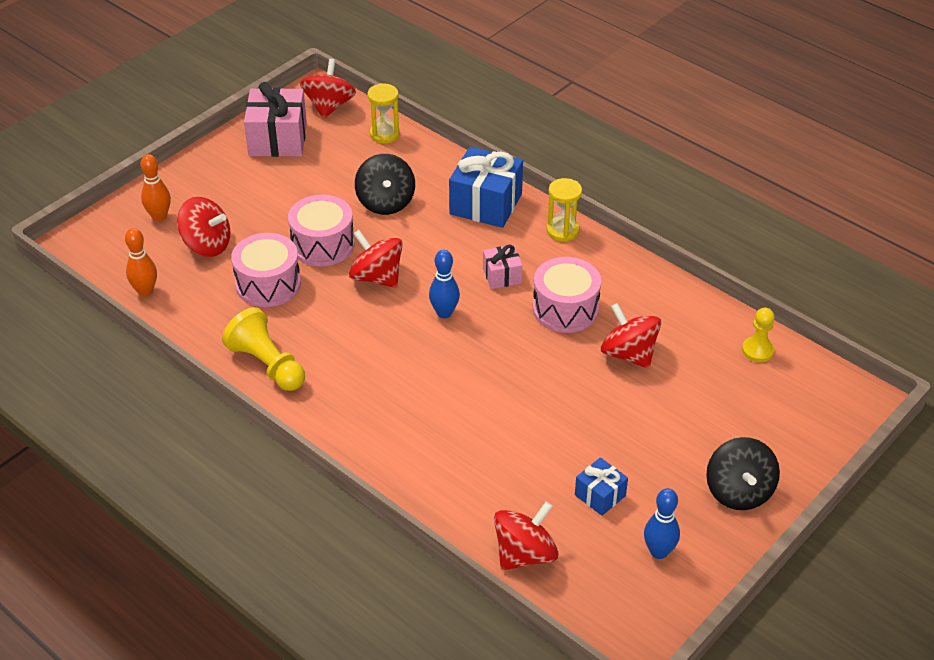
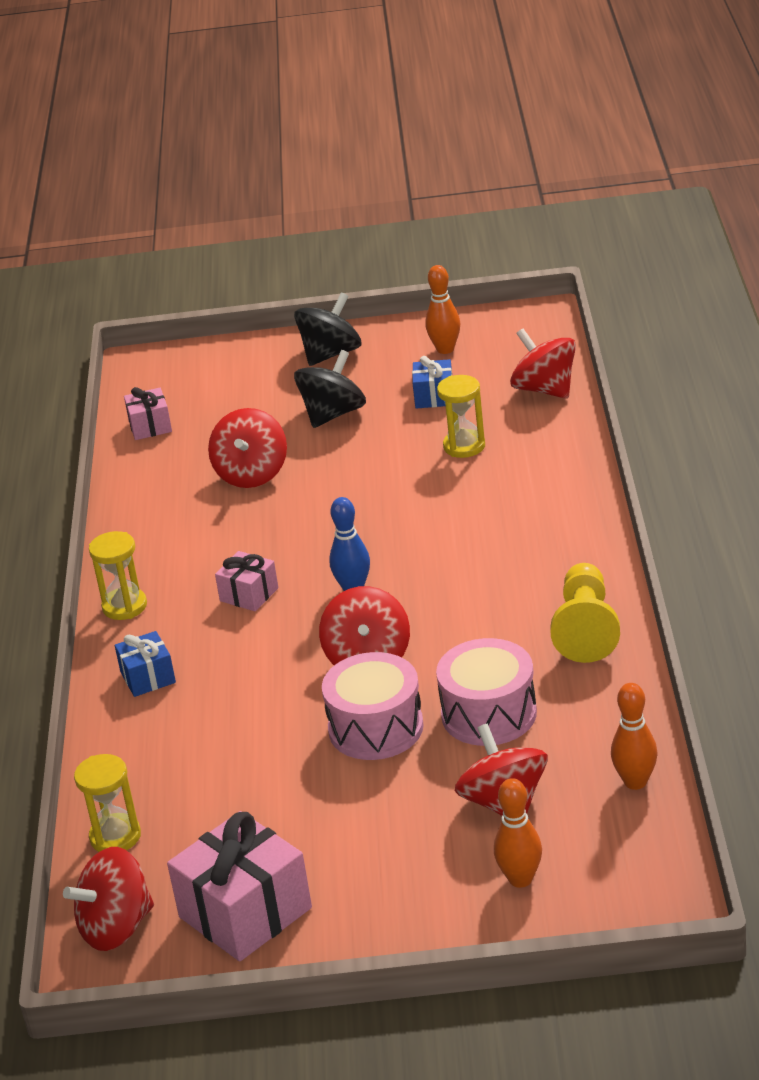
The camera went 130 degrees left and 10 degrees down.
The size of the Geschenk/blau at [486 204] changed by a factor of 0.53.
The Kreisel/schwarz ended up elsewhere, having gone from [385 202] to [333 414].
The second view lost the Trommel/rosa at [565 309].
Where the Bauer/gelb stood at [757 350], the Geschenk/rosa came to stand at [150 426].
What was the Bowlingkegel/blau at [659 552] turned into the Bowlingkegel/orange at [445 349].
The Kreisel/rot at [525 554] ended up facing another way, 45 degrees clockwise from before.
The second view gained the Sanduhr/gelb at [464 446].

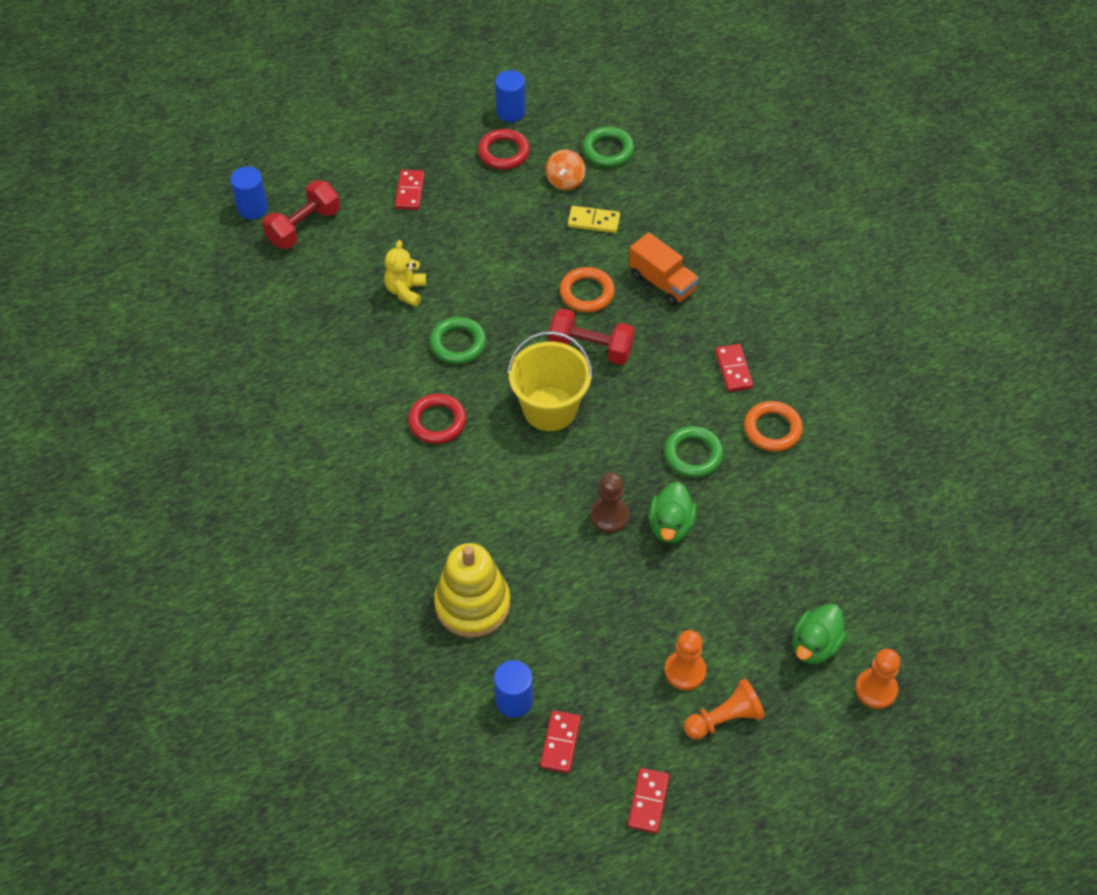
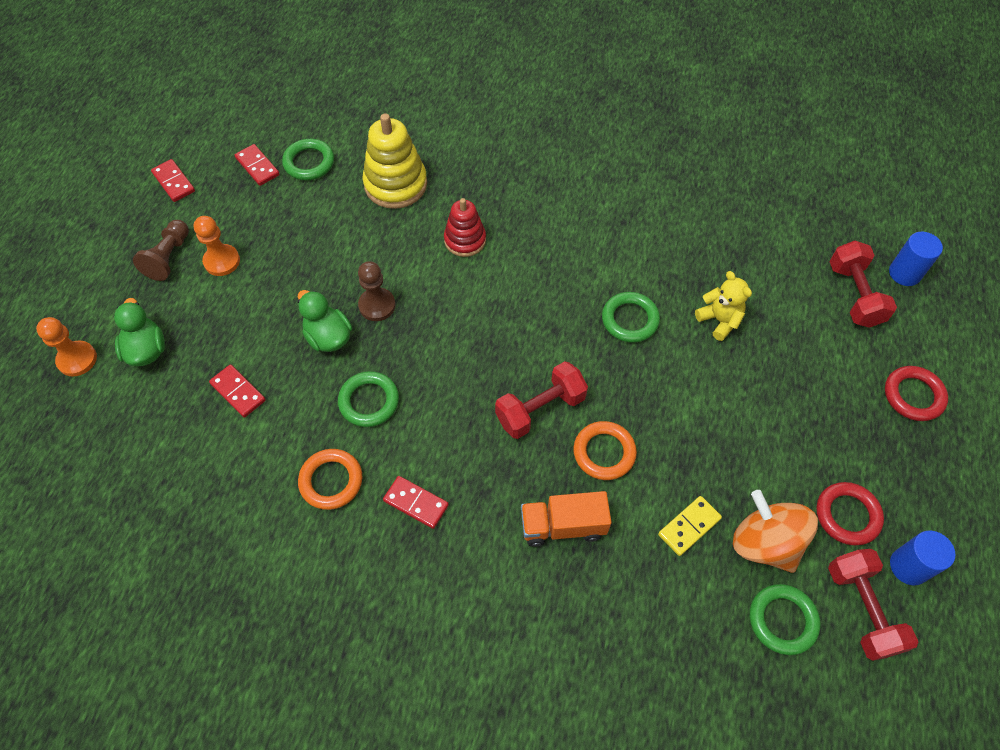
The camera went 130 degrees right and 5 degrees up.
The size of the Kreisel/orange at [565 181] changed by a factor of 1.65.
The Dominostein/rot ended up elsewhere, having gone from [409 191] to [238 392].
The second view lost the Eimer/gelb at [549 409].
The Ring/rot ended up elsewhere, having gone from [437 421] to [913 396].
Where the Vollzylinder/blau stood at [514 701], the Ring/grün came to stand at [309 163].
What was the Bauer/orange at [724 719] turned into the Bauer/braun at [169 257].
The second view gained the Stapelspielzeug/rot at [465 240].
The second view gained the Hantel/rot at [862 609].

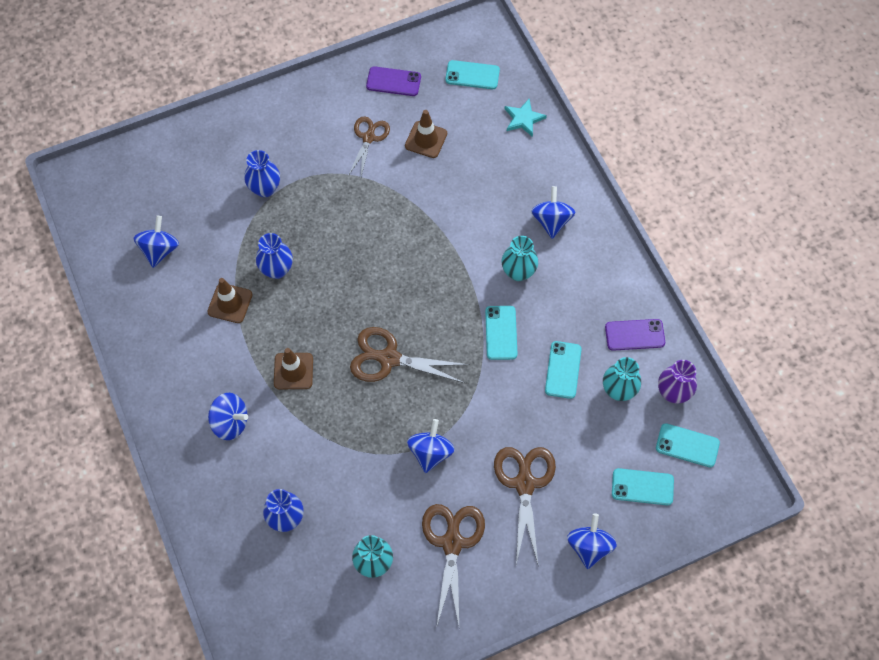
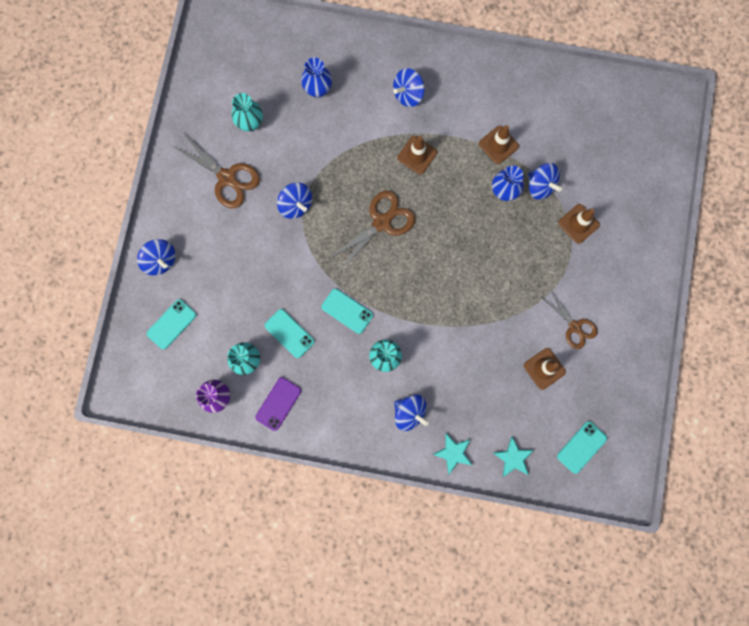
The camera went 125 degrees right and 15 degrees up.
The second view lost the Handy/lila at [393 81].
Where the Vase/blau stood at [265 188], the Leitkegel/braun came to stand at [578 224].
The Kreisel/blau ended up elsewhere, having gone from [160 250] to [540 186].
The second view lost the Handy/türkis at [687 445].
The second view lost the Schere/braun at [524 484].
The second view gained the Stern/türkis at [453 453].

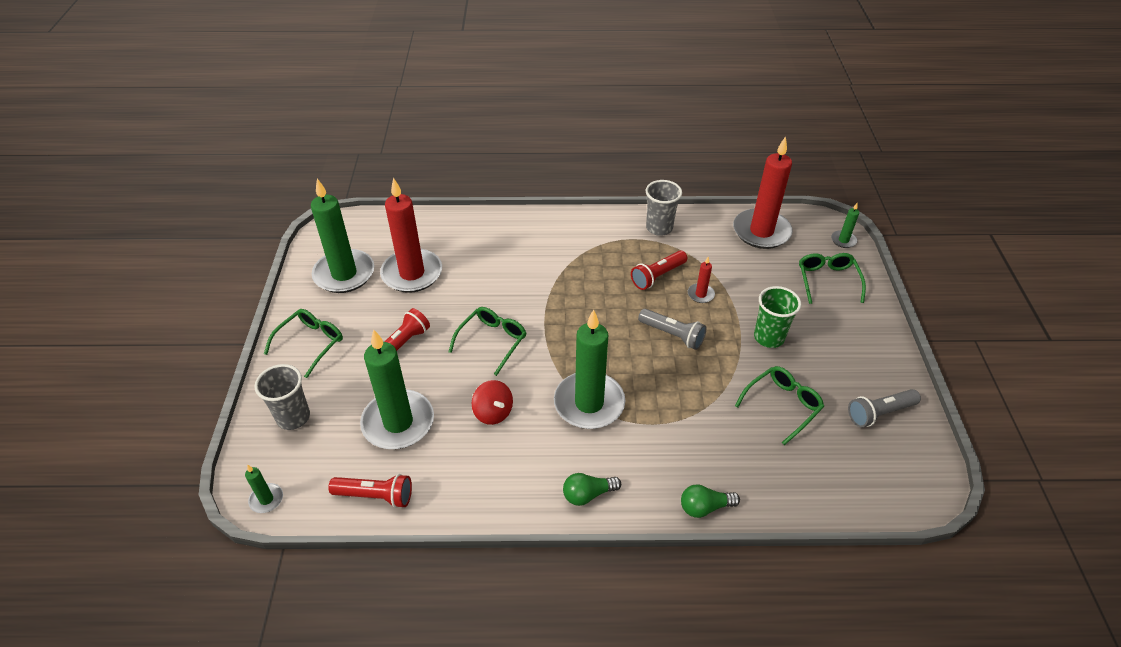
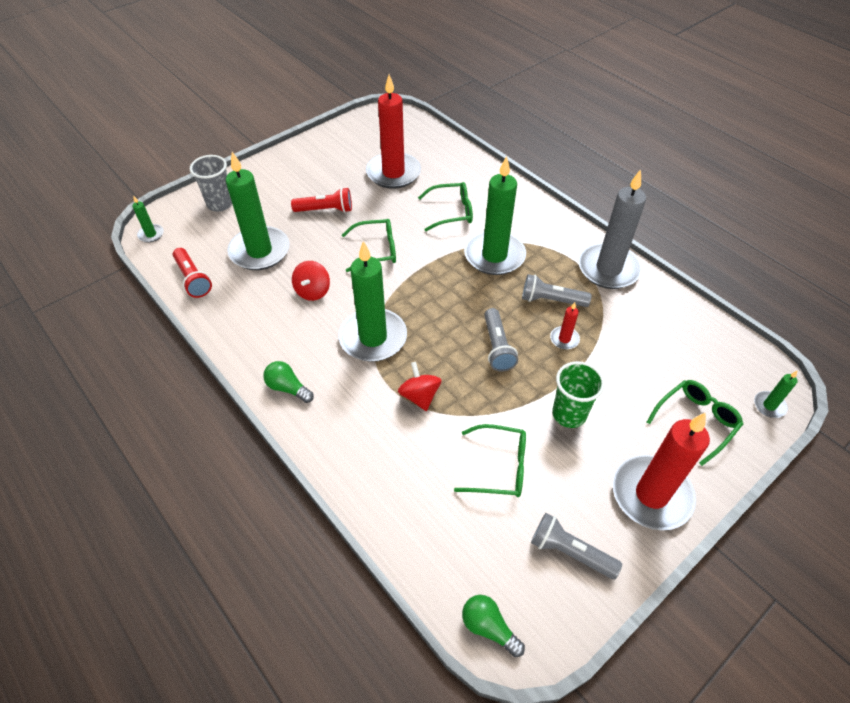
The camera went 50 degrees right and 5 degrees up.
The Kerze/rot ended up elsewhere, having gone from [761 231] to [651 494].
The Kerze/grün ended up elsewhere, having gone from [344 274] to [494 256].
Where the Becher/grau stood at [659 228], the Kerze/grau came to stand at [608 269].
What was the Taschenlampe/rot at [657 276] turned into the Taschenlampe/grau at [551 300].
The Brille/grün ended up elsewhere, having gone from [311 343] to [451 212].
The Glühbirne/grün ended up elsewhere, having gone from [705 507] to [488 627].
The second view gained the Kreisel/rot at [419 396].

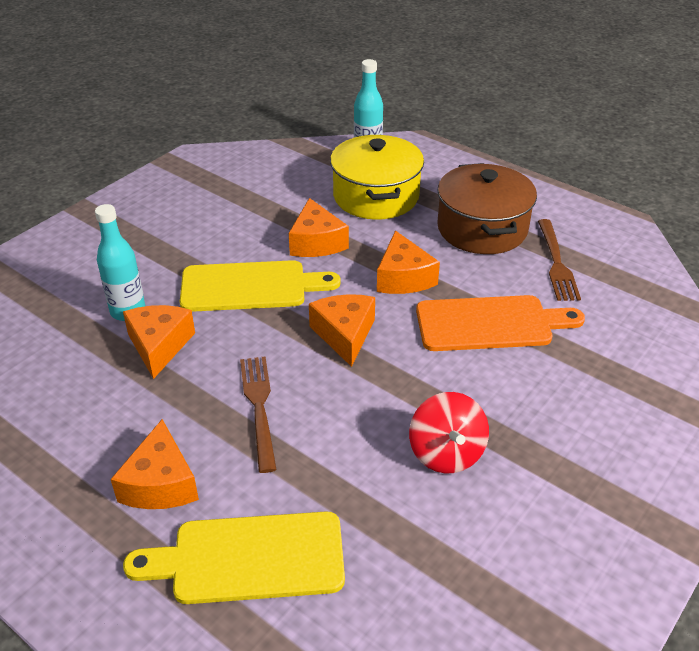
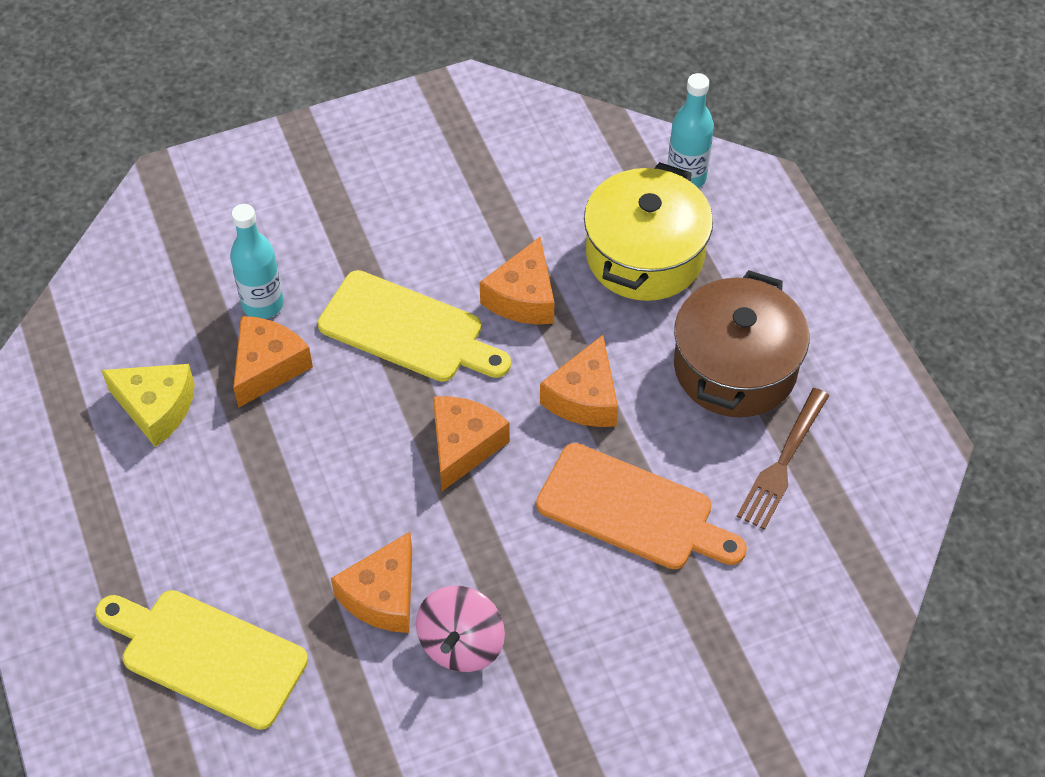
The camera went 30 degrees right and 15 degrees up.
The second view lost the Gabel/braun at [259 407].
What was the Kreisel/rot at [446 453] turned into the Kreisel/rosa at [461 644].
The Käse/orange ended up elsewhere, having gone from [160 483] to [383 596].
The second view gained the Käse/gelb at [156 408].

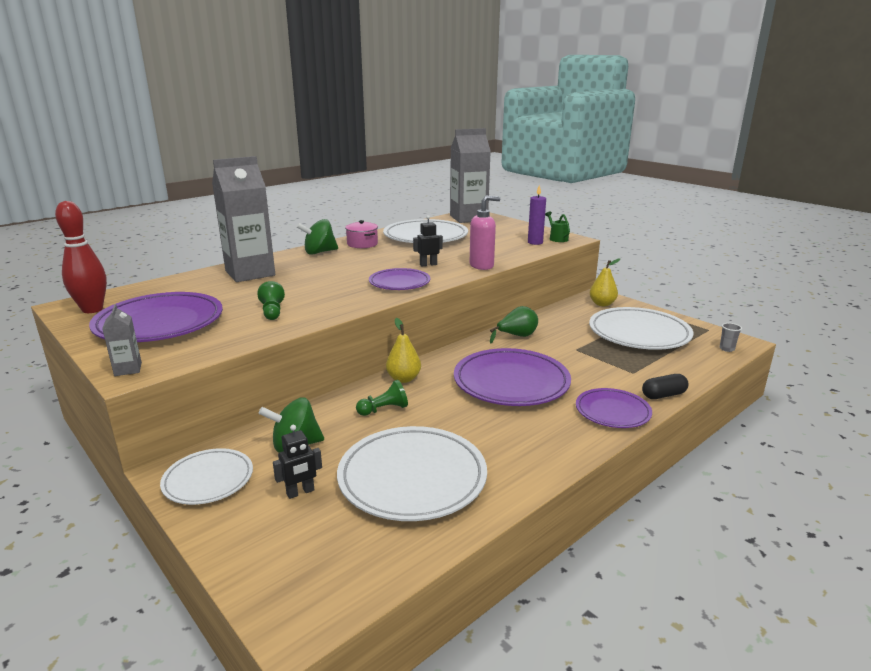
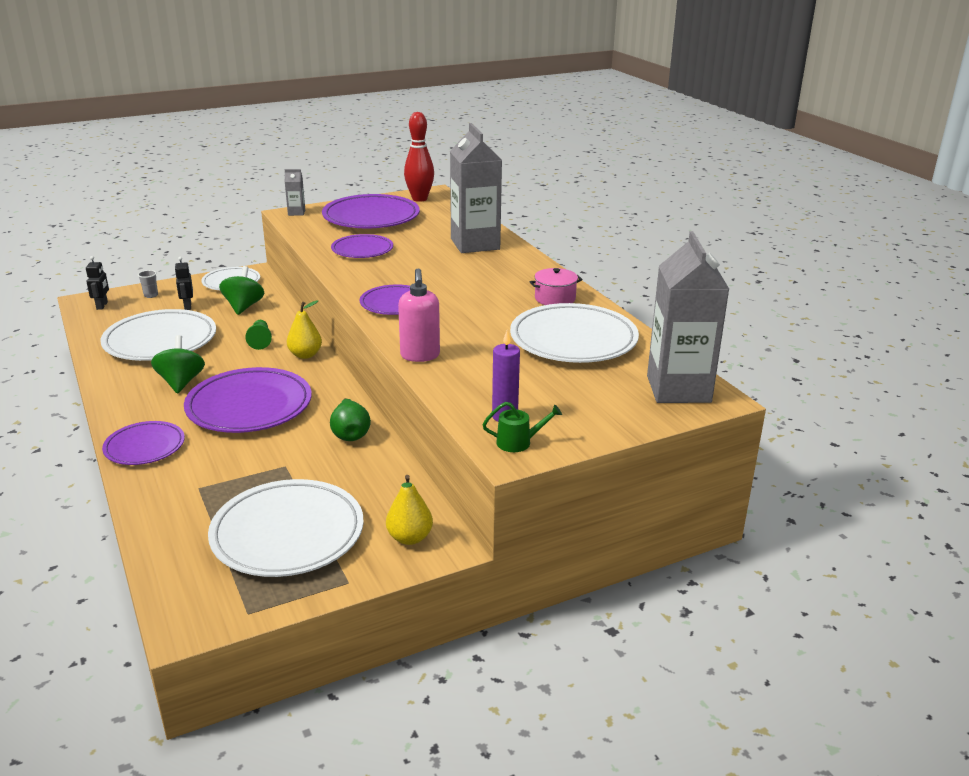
The camera went 105 degrees right and 5 degrees up.
The Roboter/schwarz ended up elsewhere, having gone from [428 264] to [102 306].
The Kreisel/grün ended up elsewhere, having gone from [319 252] to [181 382].
Where the Bauer/grün stood at [272 311], the Teller/lila came to stand at [362 250].
The Becher/grau ended up elsewhere, having gone from [726 349] to [151 295].
The second view lost the Kapsel/schwarz at [663 395].

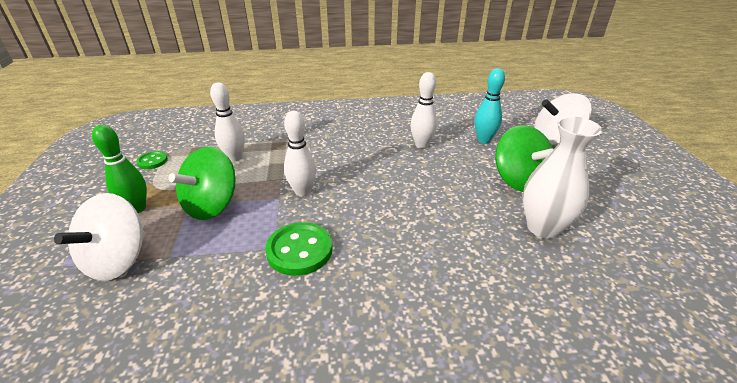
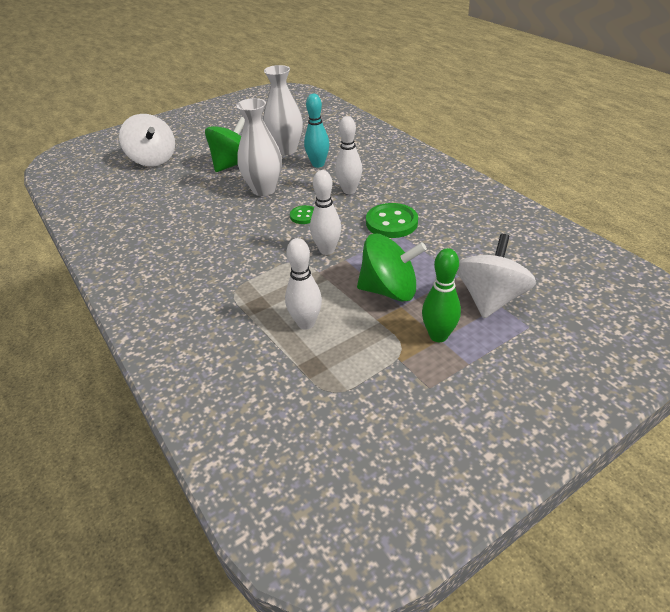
The camera went 115 degrees left and 5 degrees up.
The Bowlingkegel/türkis ended up elsewhere, having gone from [484 140] to [318 164].
The Bowlingkegel/weiß ended up elsewhere, having gone from [421 145] to [349 190].
The Knopf/grün ended up elsewhere, having gone from [152 161] to [304 216].
The Kreisel/weiß at [118 260] ended up facing another way, 60 degrees counterclockwise from before.
The second view gained the Vase/weiß at [264 189].

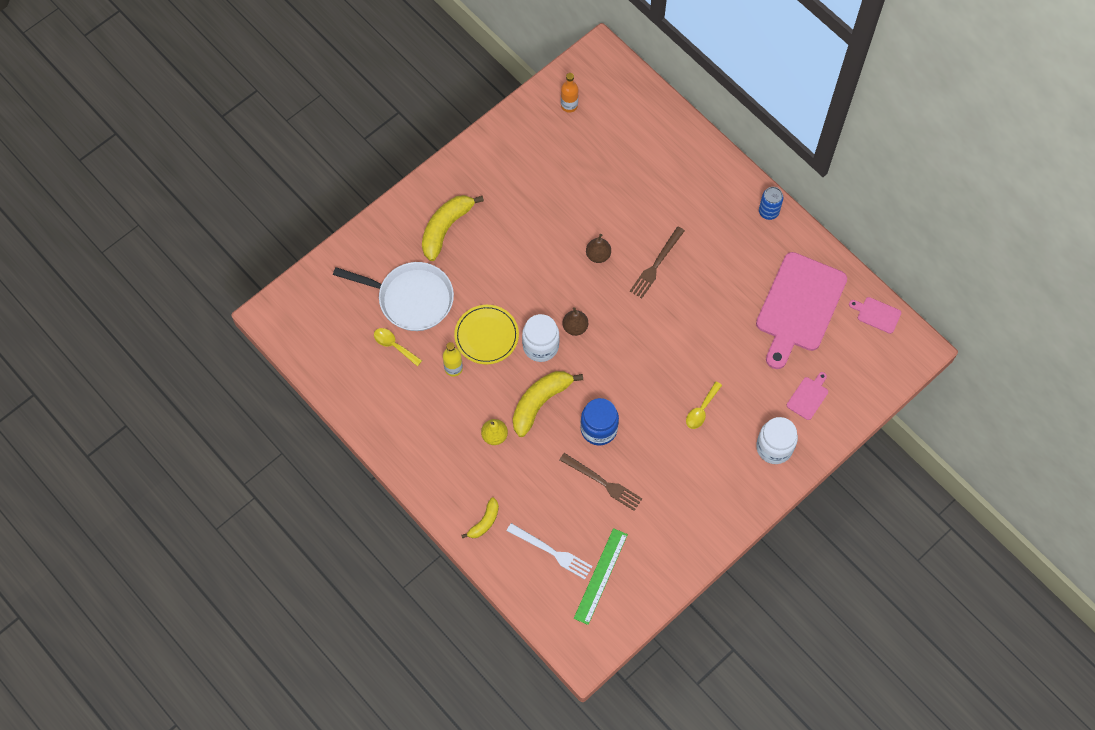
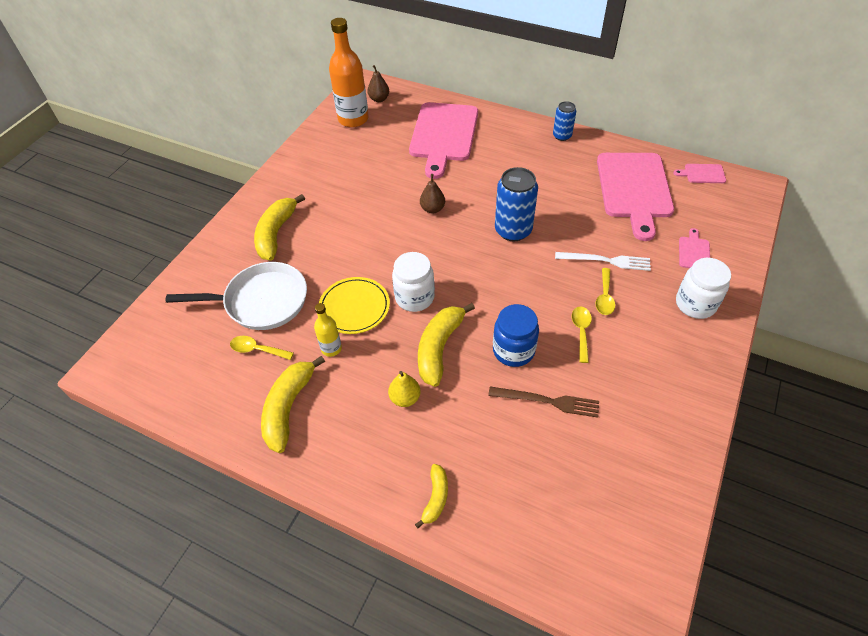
The camera went 20 degrees left and 15 degrees down.
The size of the Flasche/orange at [569 105] changed by a factor of 1.98.
The second view lost the Gabel/braun at [656 264].
The Birne/braun ended up elsewhere, having gone from [575 327] to [379 99].
The Gabel/weiß ended up elsewhere, having gone from [552 552] to [606 261].
The second view lost the Lineal/grün at [600 576].
The second view gained the Schneidebrett/rosa at [443 135].
The second view gained the Dose/blau at [513 230].
The second view gained the Löffel/gelb at [581 332].
The second view gained the Banane/gelb at [288 408].

